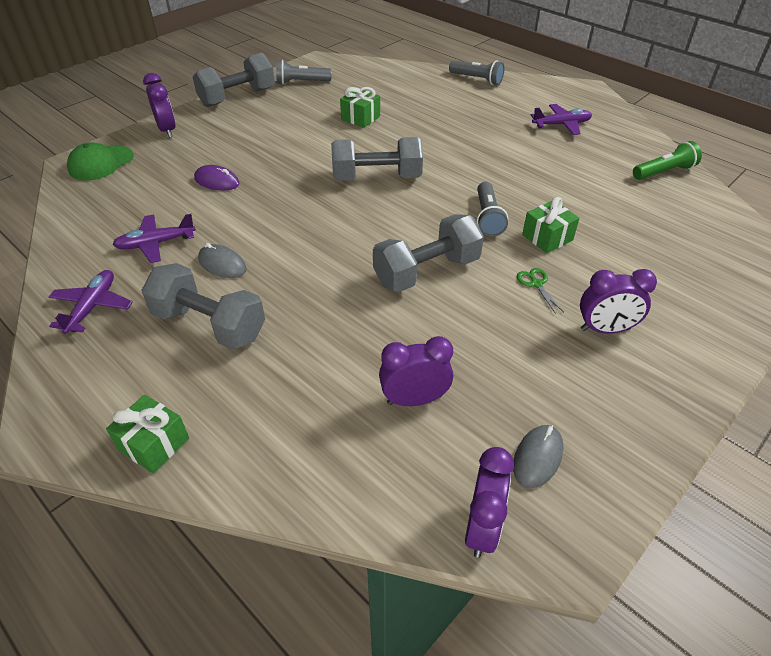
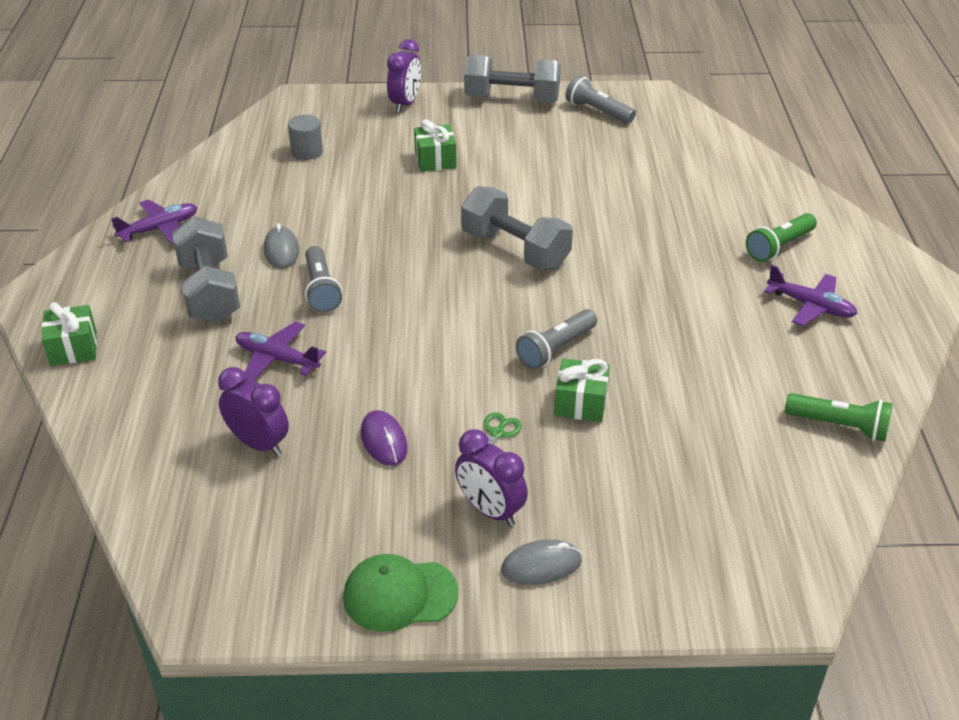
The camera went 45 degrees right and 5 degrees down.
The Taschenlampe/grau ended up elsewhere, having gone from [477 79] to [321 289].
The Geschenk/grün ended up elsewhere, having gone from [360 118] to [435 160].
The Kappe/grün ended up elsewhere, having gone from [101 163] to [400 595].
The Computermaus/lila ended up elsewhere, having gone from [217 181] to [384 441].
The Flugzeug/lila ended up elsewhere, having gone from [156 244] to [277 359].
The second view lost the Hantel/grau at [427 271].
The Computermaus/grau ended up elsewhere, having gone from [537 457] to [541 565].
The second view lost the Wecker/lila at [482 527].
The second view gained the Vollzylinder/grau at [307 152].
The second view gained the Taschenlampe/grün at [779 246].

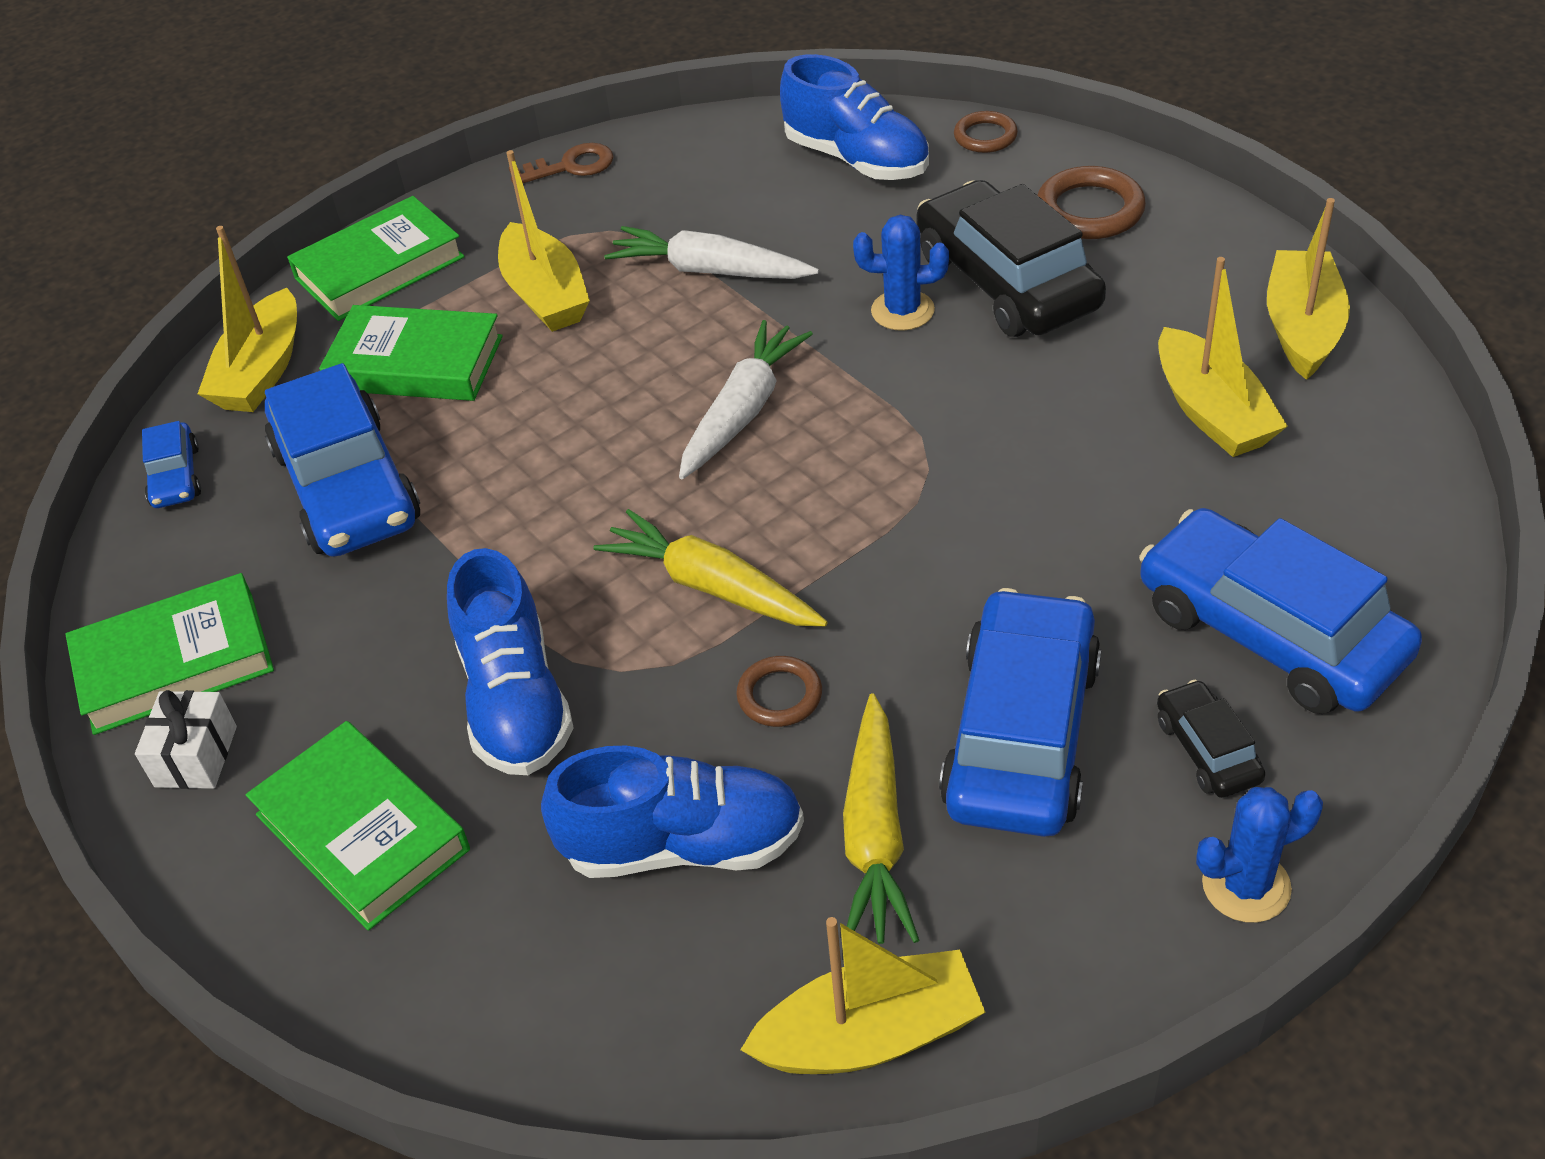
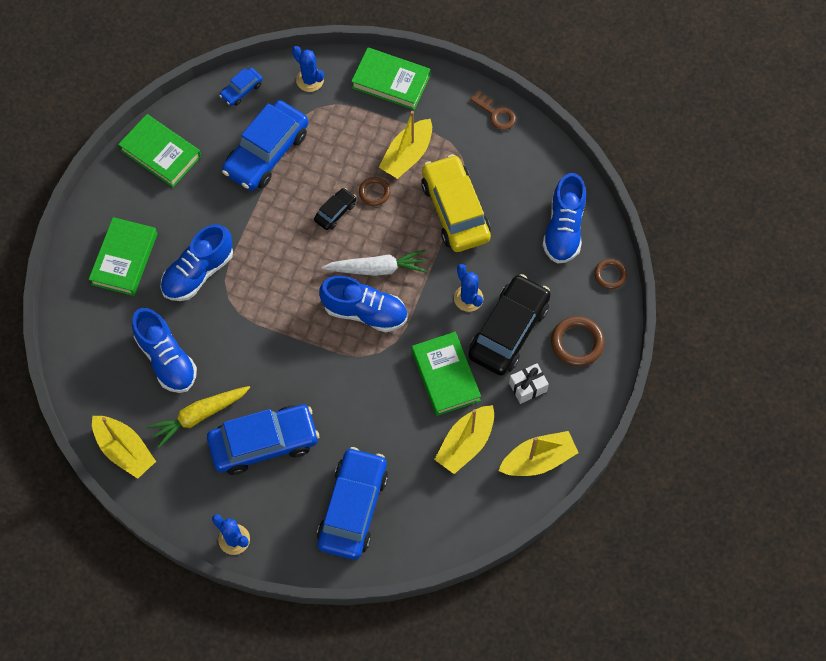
The camera went 55 degrees right and 20 degrees up.
Where the Boot/gelb stood at [262 371], the Kaktus/blau came to stand at [310 80].
Where the Karotte/weiß stood at [710 270], the Auto/gelb came to stand at [455 210].
The Buch/grün ended up elsewhere, having gone from [415 363] to [445 376].
The second view lost the Karotte/gelb at [712 587].
The Ring/braun ended up elsewhere, having gone from [779 695] to [374 192].
The Auto/schwarz ended up elsewhere, having gone from [1207 750] to [335 212].
The Geschenk/weiß ended up elsewhere, having gone from [196 756] to [527 387].
The second view gained the Schuh/blau at [365 312].

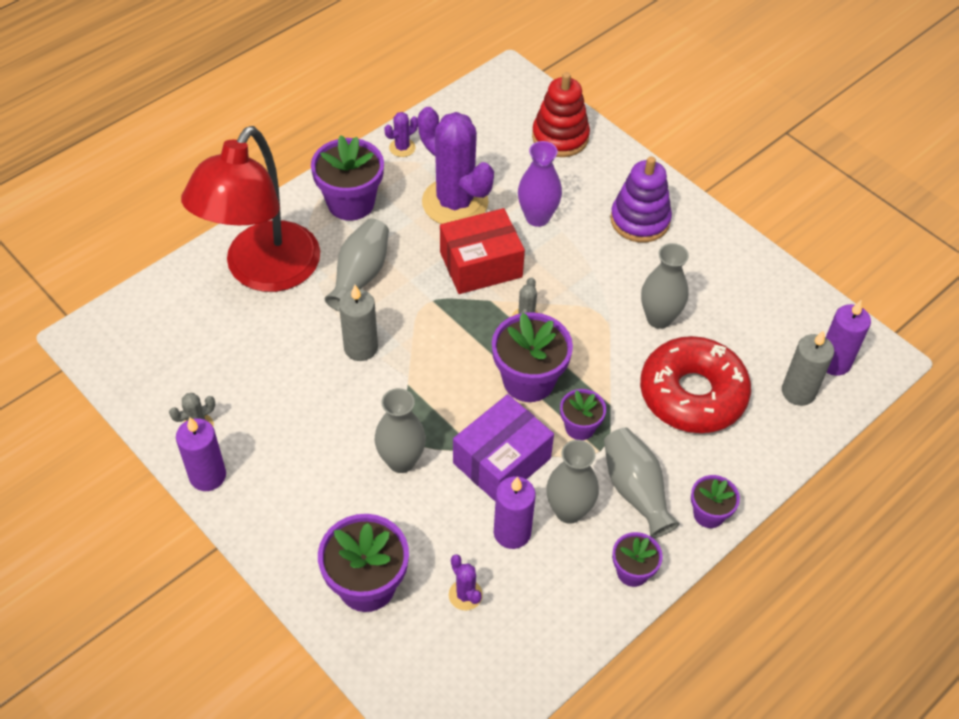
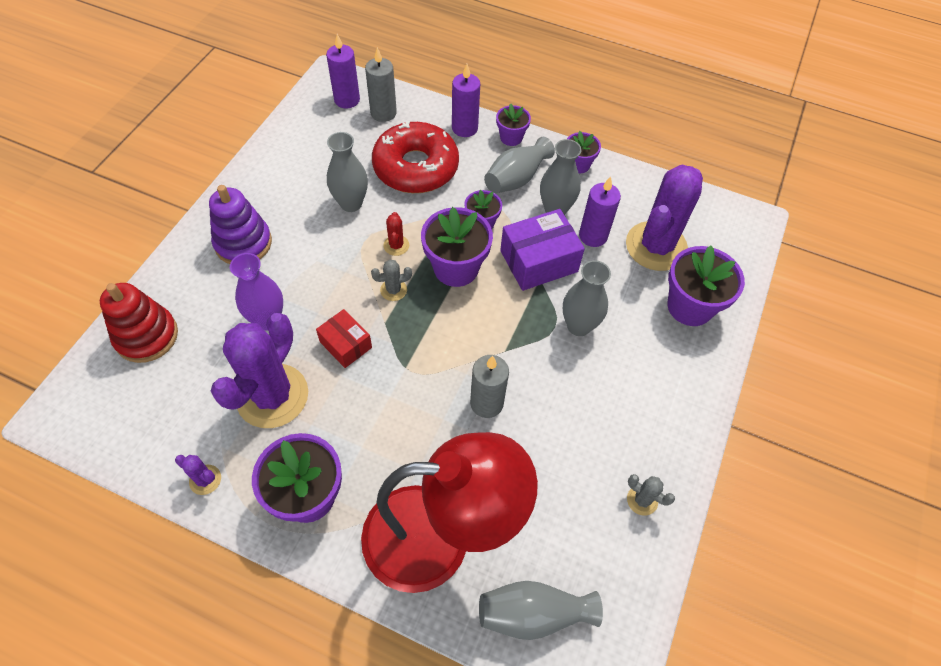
The camera went 115 degrees left and 5 degrees up.
The size of the Schachtel/rot at [481 264] changed by a factor of 0.61.
The Vase/grau ended up elsewhere, having gone from [360 275] to [533 613].
The Schachtel/lila at [501 460] ended up facing another way, 45 degrees counterclockwise from before.
The Kerze/lila ended up elsewhere, having gone from [207 476] to [464 128].
The size of the Kaktus/lila at [465 595] changed by a factor of 2.43.
The second view gained the Kaktus/rot at [396 245].

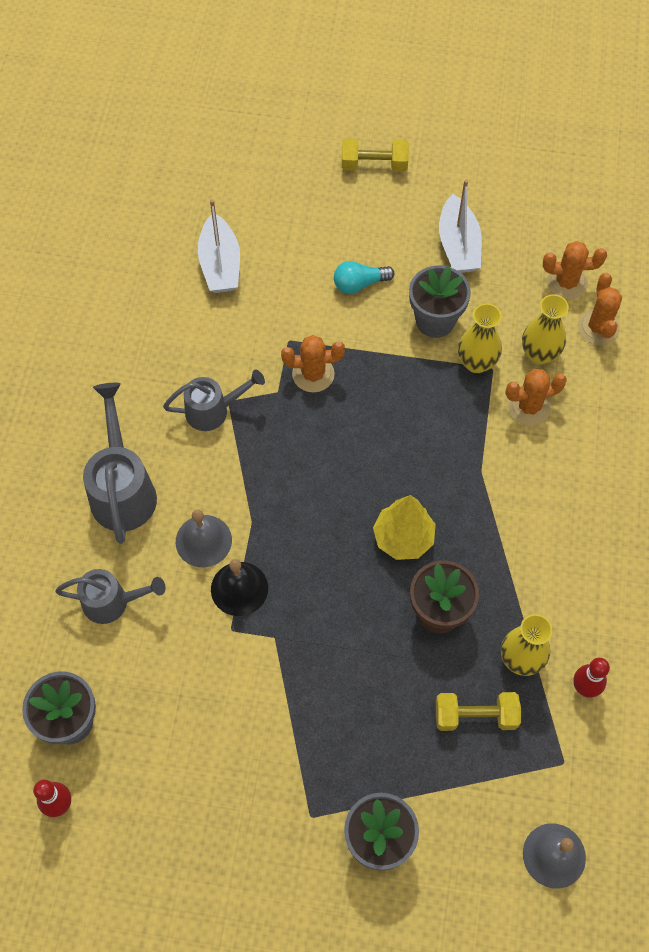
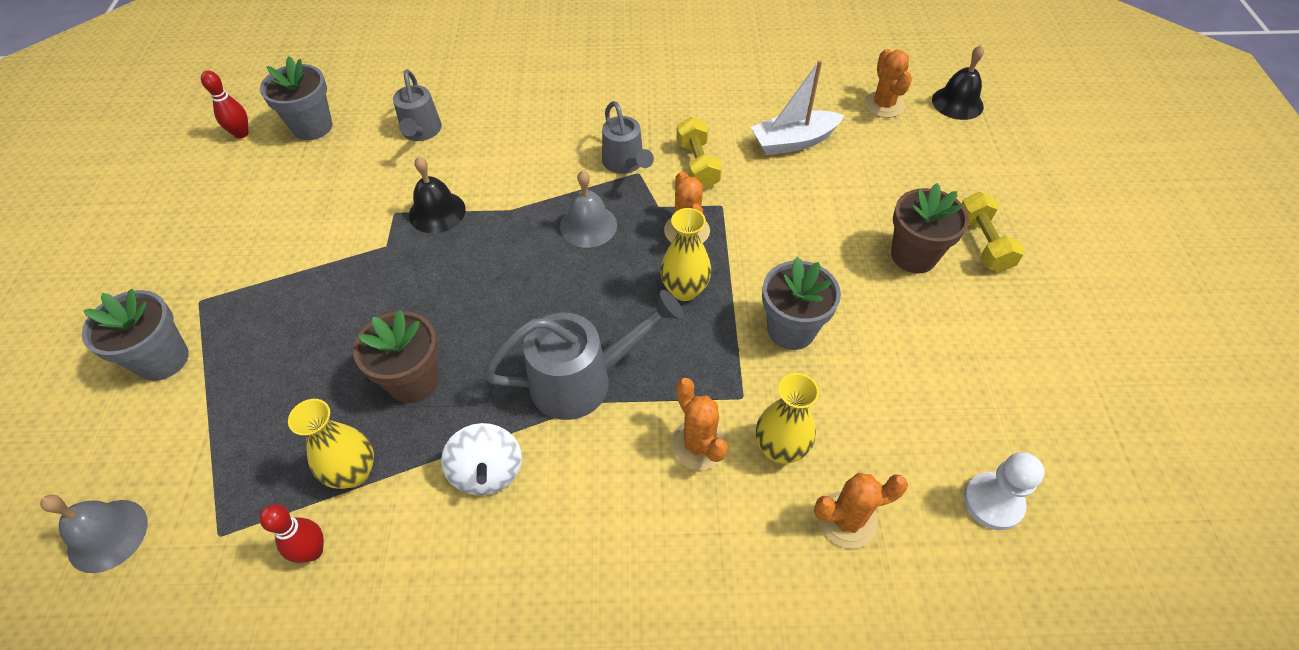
The camera went 80 degrees right and 10 degrees down.
The second view lost the Boot/weiß at [458 245].
The Kaktus/orange ended up elsewhere, having gone from [566 282] to [883 105].
The second view lost the Glühbirne/türkis at [359 284].
The Vase/gelb ended up elsewhere, having gone from [476 363] to [684 290].
The Gießkanne/grau ended up elsewhere, having gone from [122 489] to [583 380].
The second view lost the Baum/gelb at [403 538].
The Glocke/grau ended up elsewhere, having gone from [203 540] to [588 225].
The Hantel/gelb ended up elsewhere, having gone from [475 716] to [697 165].
The second view gained the Glocke/schwarz at [957 103].
The second view gained the Blumentopf/braun at [913 256].
The second view gained the Kreisel/weiß at [487 472].
The second view gained the Bauer/weiß at [993 502].

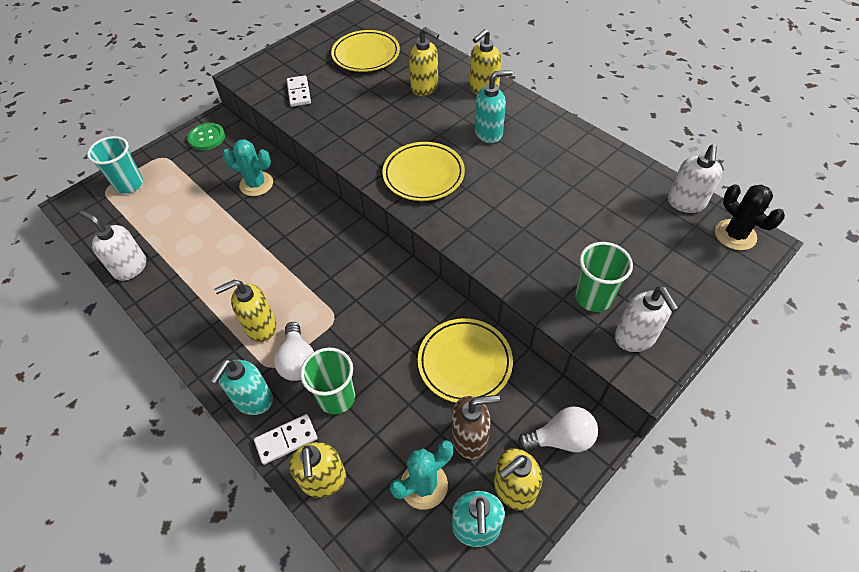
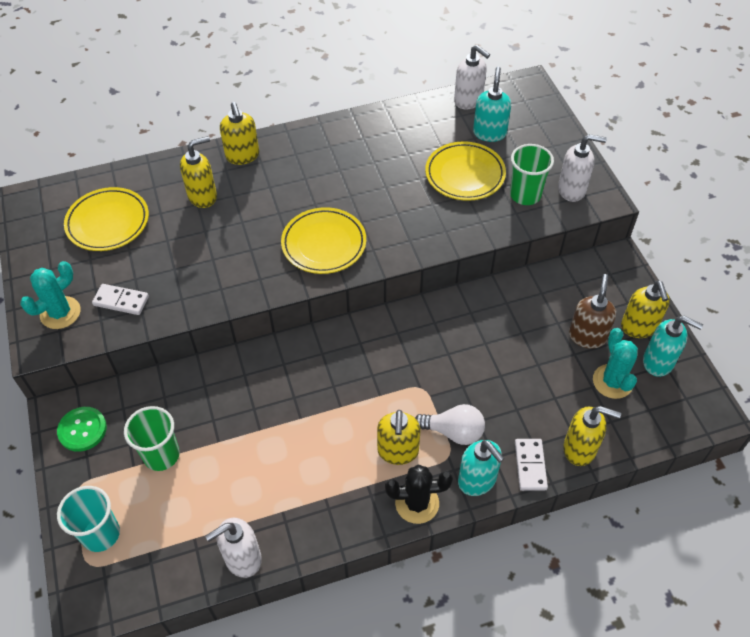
The camera went 65 degrees left and 0 degrees up.
The Seifenspender/türkis ended up elsewhere, having gone from [489 133] to [489 133].
The Kaktus/türkis ended up elsewhere, having gone from [256 184] to [60 313].
The Kaktus/schwarz ended up elsewhere, having gone from [735 235] to [417 503].
The Teller/gelb ended up elsewhere, having gone from [464 362] to [465 175].
The Becher/grün ended up elsewhere, having gone from [336 397] to [161 455].
The second view lost the Glühbirne/weiß at [561 439].

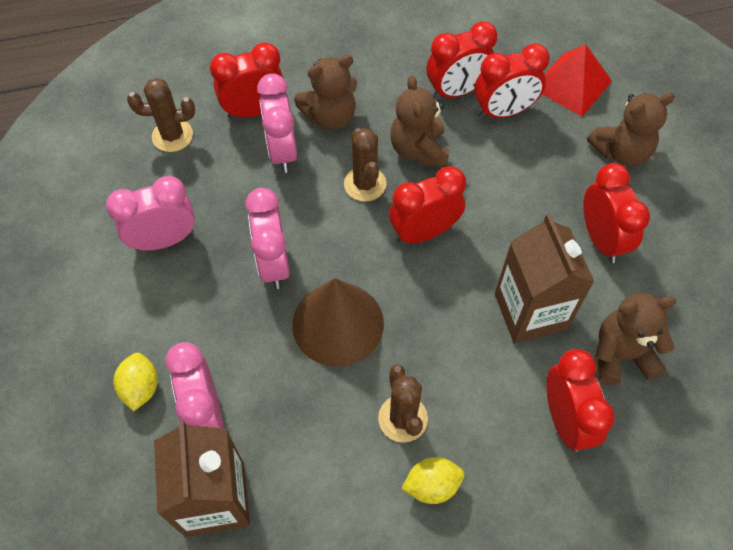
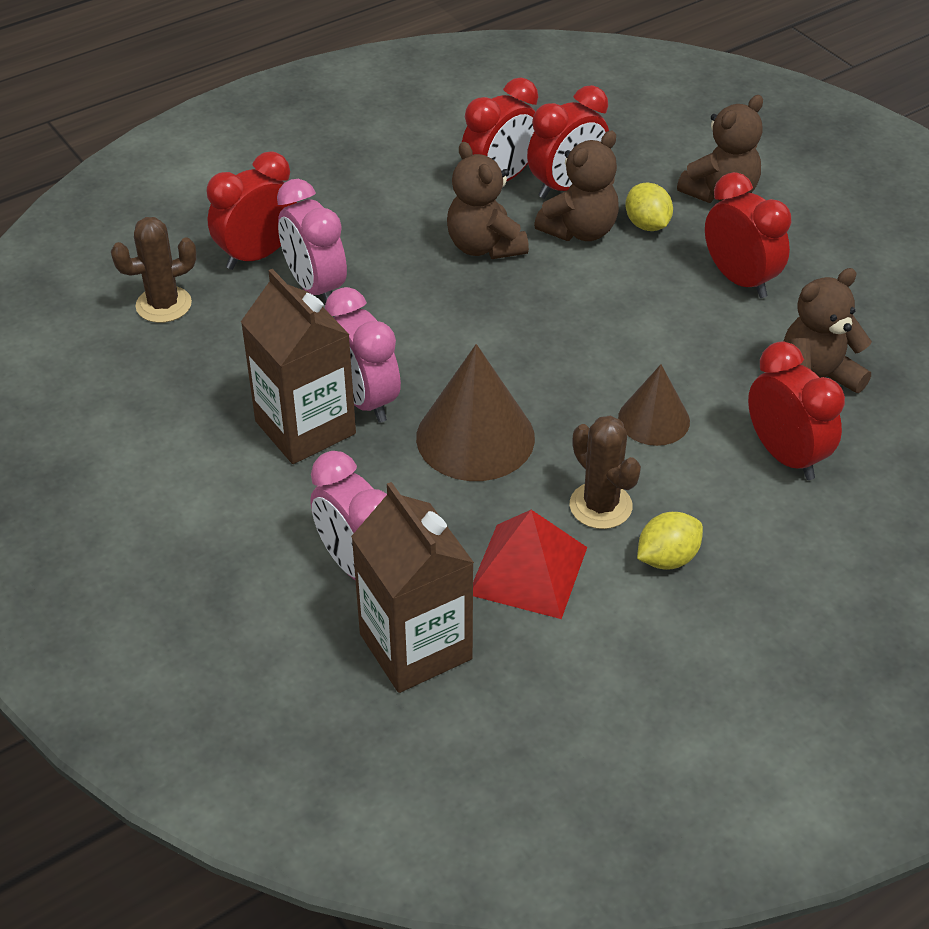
The camera went 20 degrees left and 15 degrees down.
The Pyramide/rot ended up elsewhere, having gone from [572 84] to [528 570].
The Teddybär/braun ended up elsewhere, having gone from [330 117] to [580 231].
The second view lost the Kaktus/braun at [365 184].
The second view lost the Wecker/rot at [424 232].
The second view lost the Wecker/rosa at [164 240].
The Getränkekarton/braun ended up elsewhere, having gone from [530 311] to [305 427].
The Zitrone/gelb ended up elsewhere, having gone from [141 388] to [647 225].
The second view gained the Kegel/braun at [654 419].

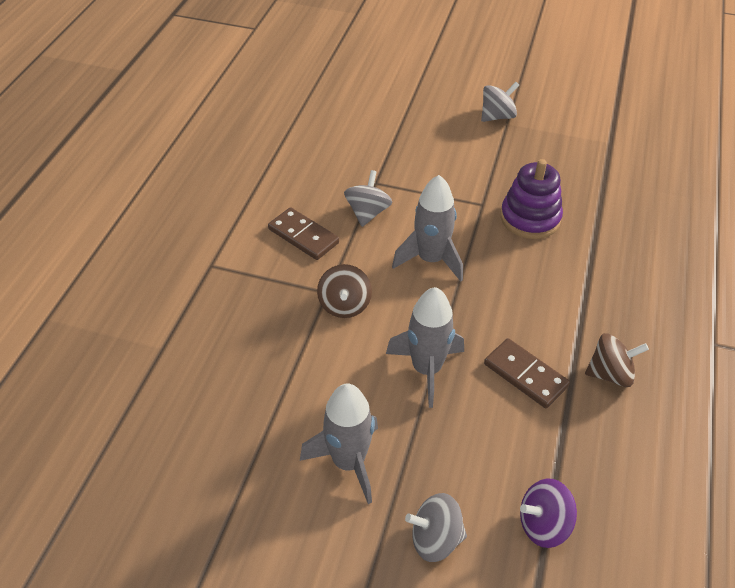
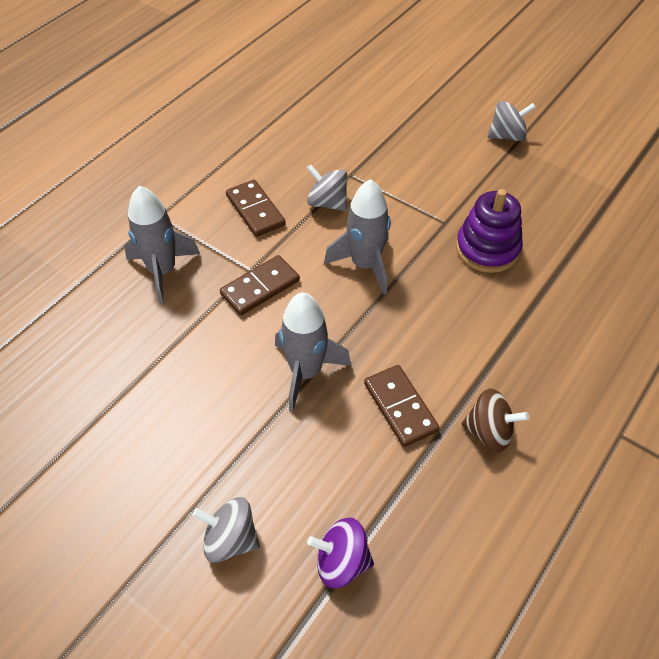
The camera went 20 degrees right and 5 degrees up.
The Kreisel/grau at [367 212] ended up facing another way, 90 degrees counterclockwise from before.
Where the Kreisel/braun stood at [344 305], the Dominostein/braun came to stand at [260 287].
The Rakete/grau ended up elsewhere, having gone from [348 462] to [163 271].

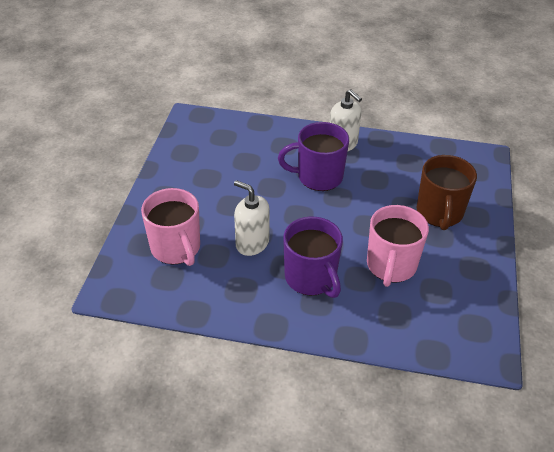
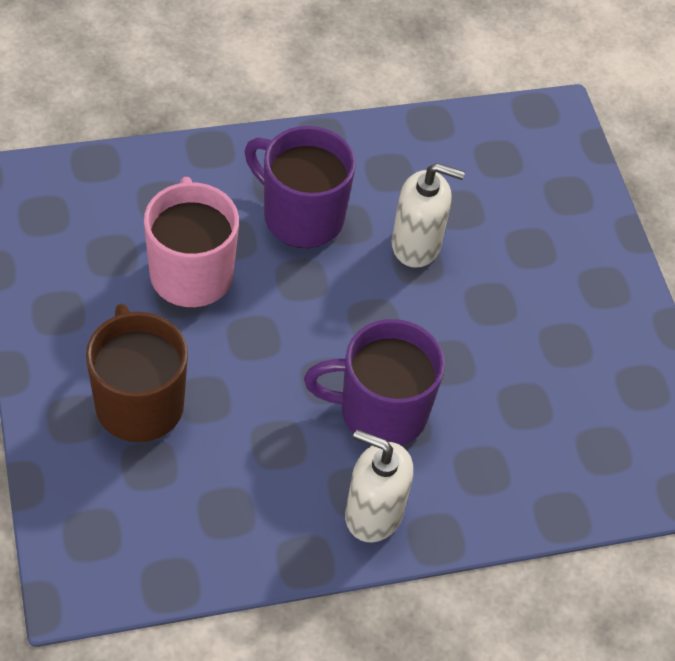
The camera went 150 degrees right and 10 degrees up.
The Tasse/lila at [318 177] ended up facing another way, 150 degrees counterclockwise from before.
The second view lost the Tasse/rosa at [176 248].

